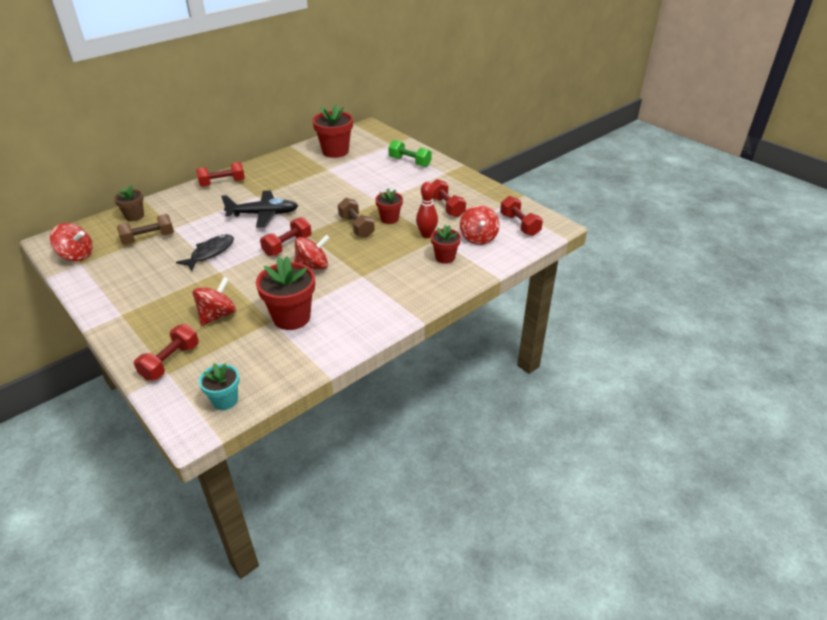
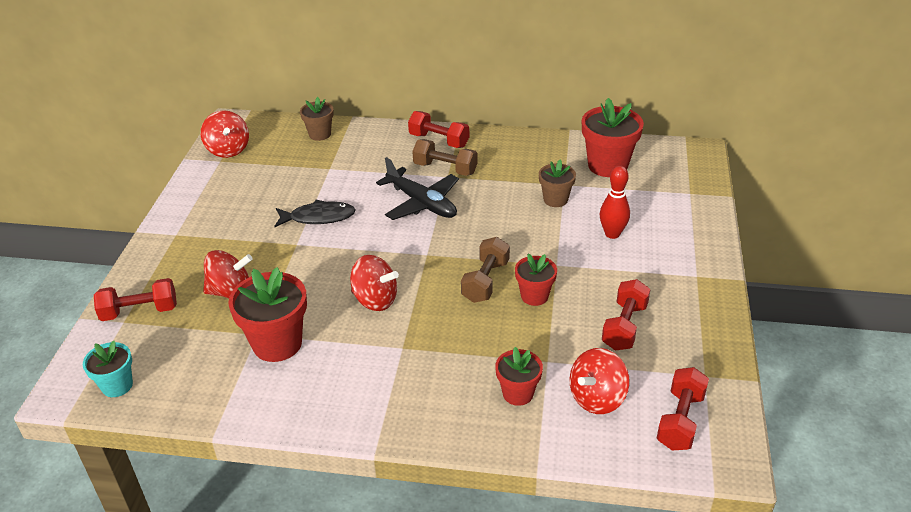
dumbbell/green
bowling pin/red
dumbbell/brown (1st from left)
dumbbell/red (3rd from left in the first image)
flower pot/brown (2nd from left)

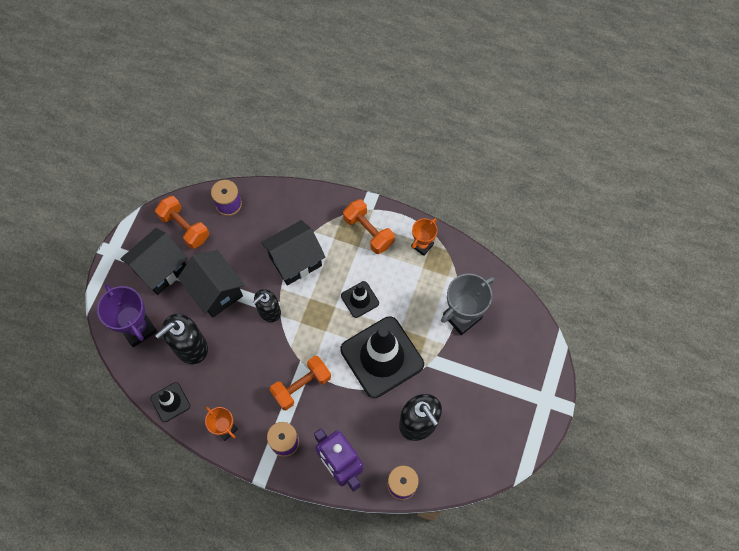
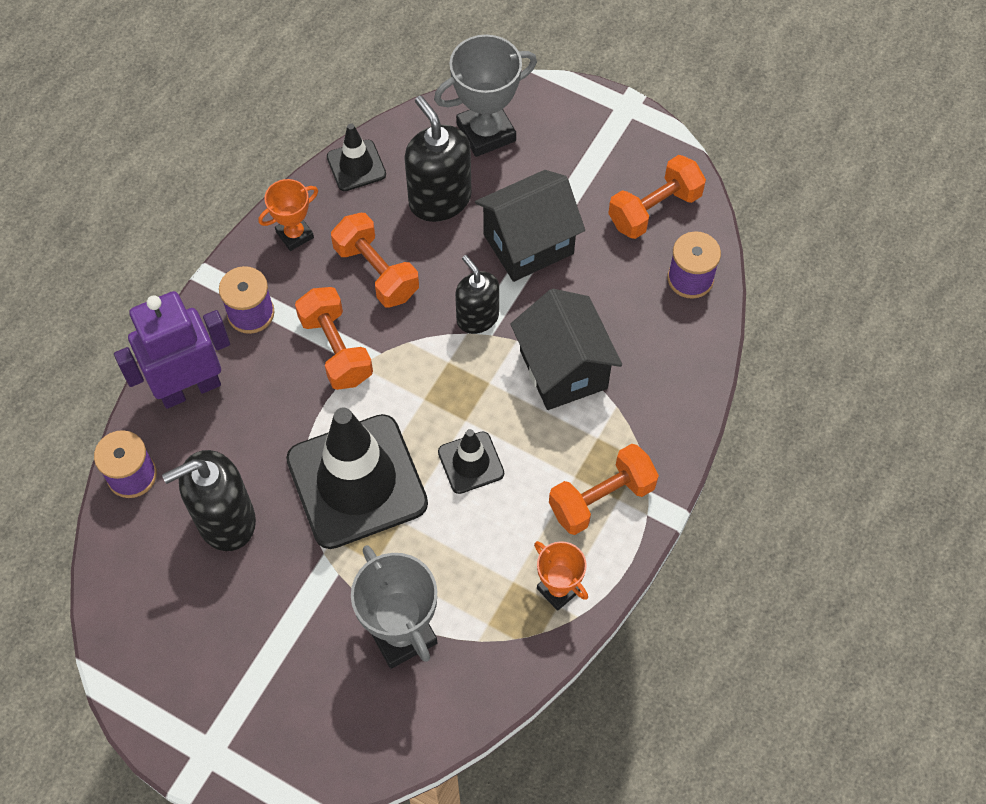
house/black (1st from left in the first image)
trophy/grey (2nd from left)
dumbbell/orange (2nd from left)

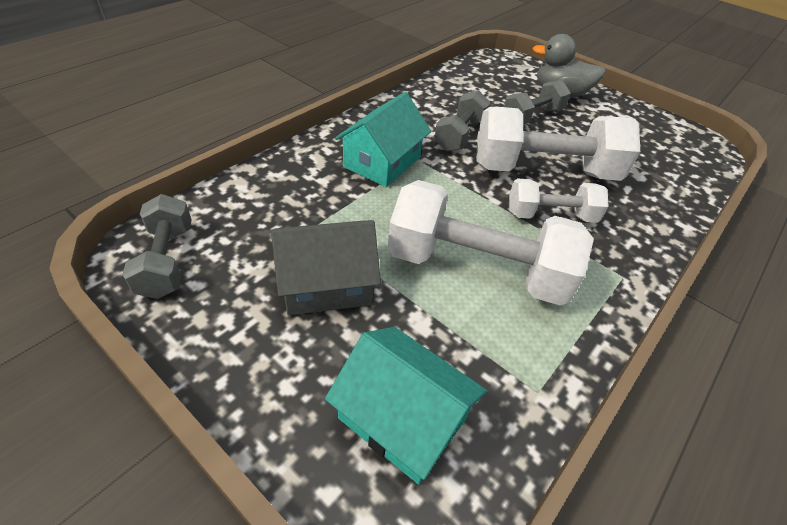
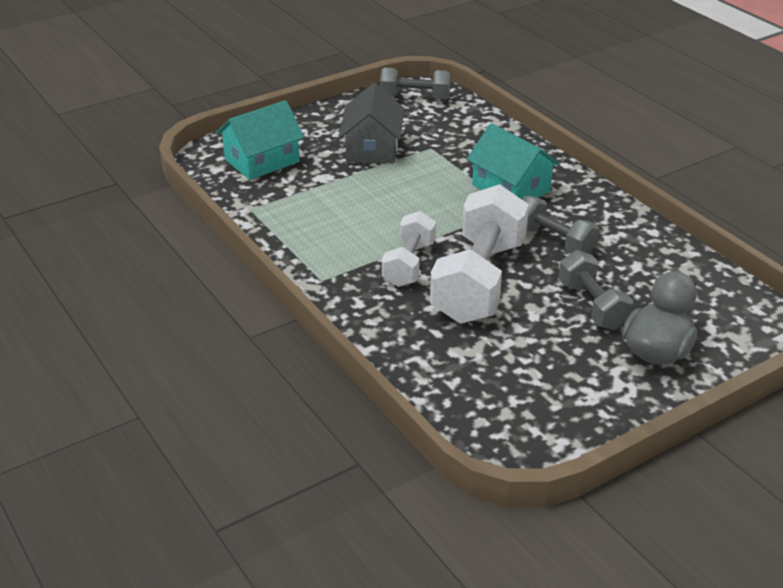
dumbbell/white (1st from left in the first image)

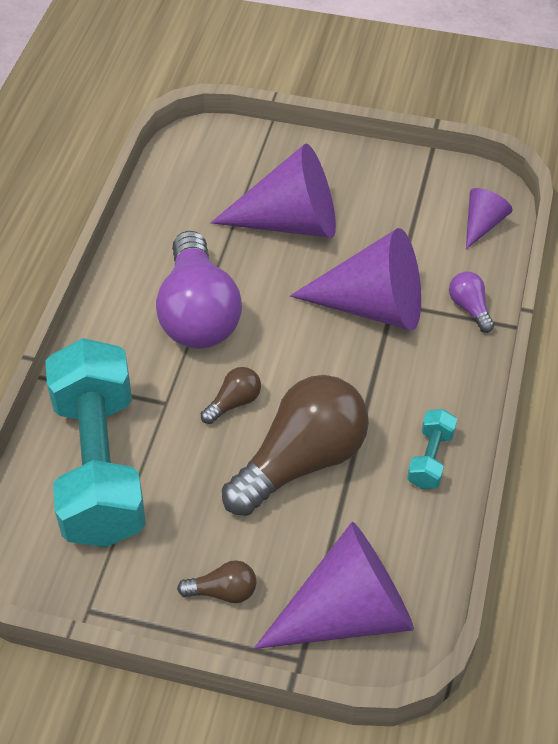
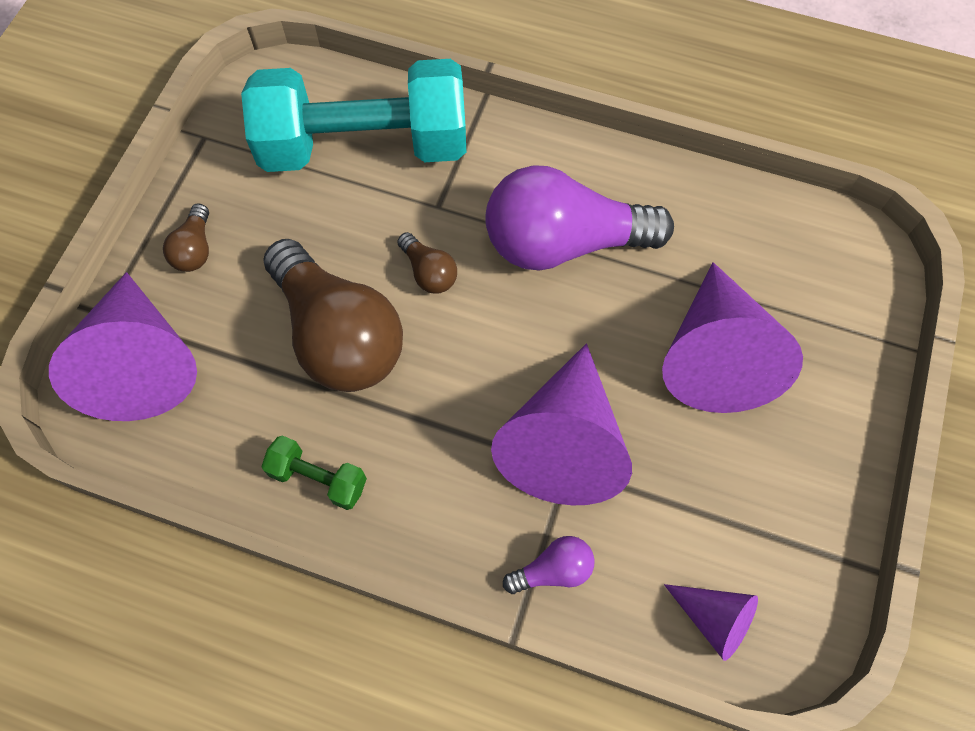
dumbbell/green

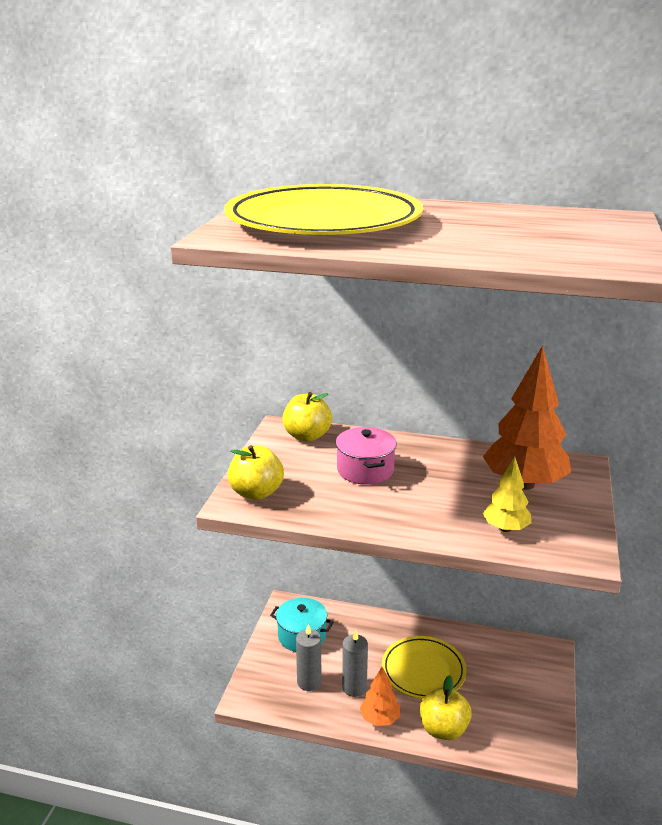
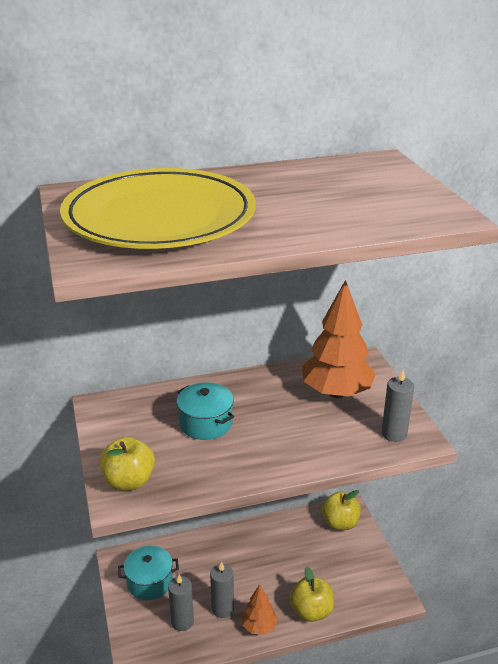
apple/yellow (3rd from left)
pot/turquoise (2nd from left)
tree/yellow
plate/yellow (2nd from left in the first image)
candle/grey (3rd from left)

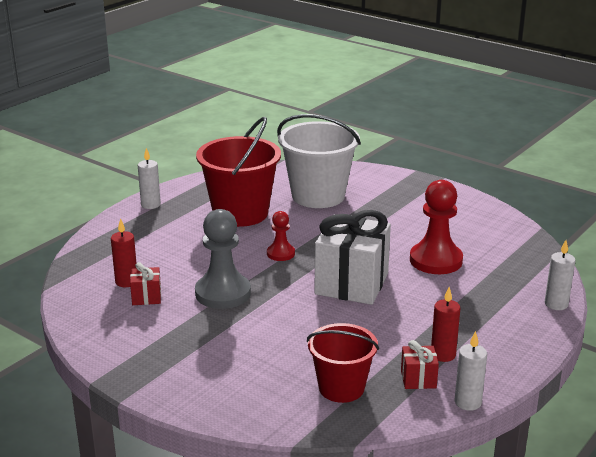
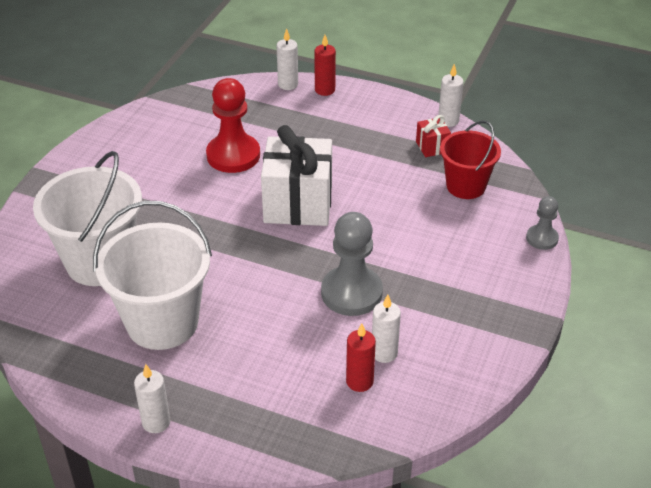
bucket/white (2nd from left)
pawn/red (1st from left in the first image)
candle/white (3rd from left)
candle/red (1st from left)
pawn/grey (2nd from left)

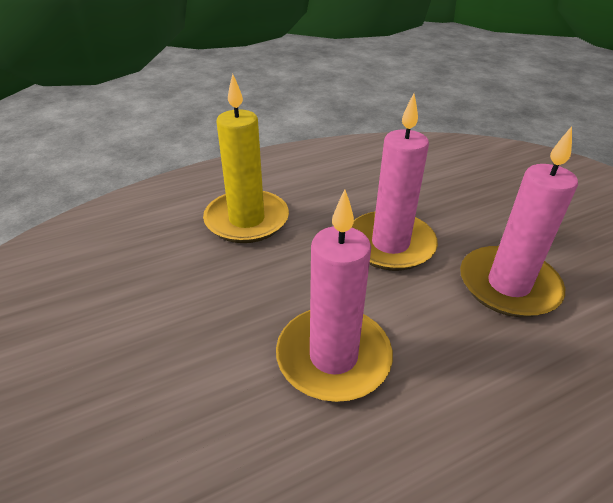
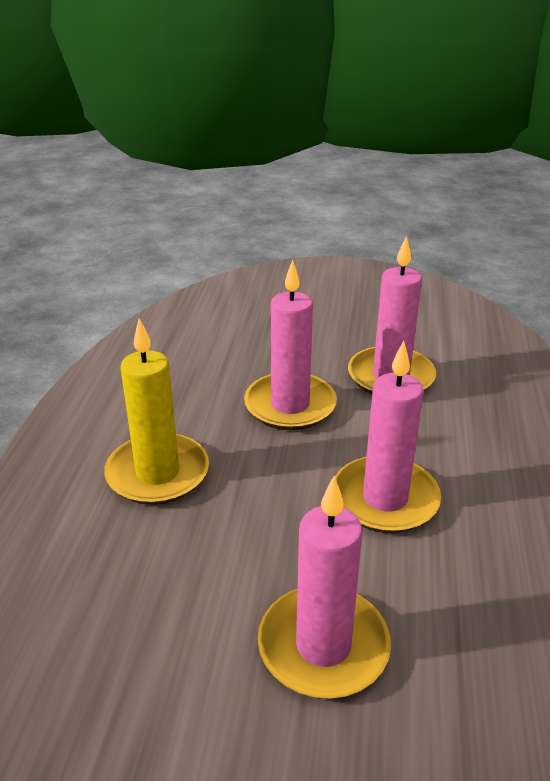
candle/pink (2nd from left)

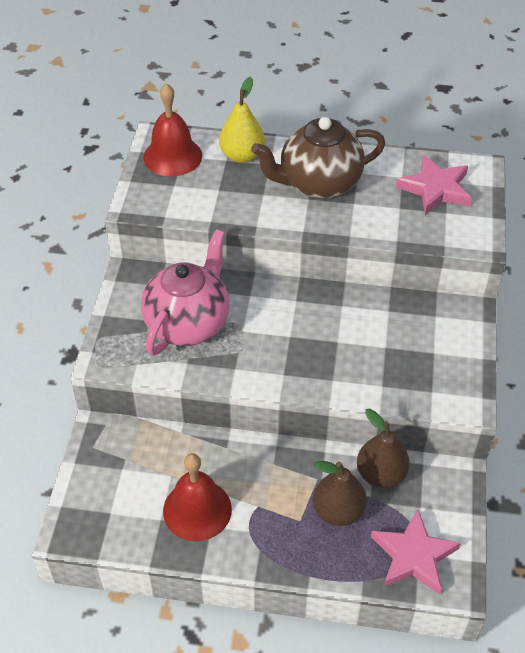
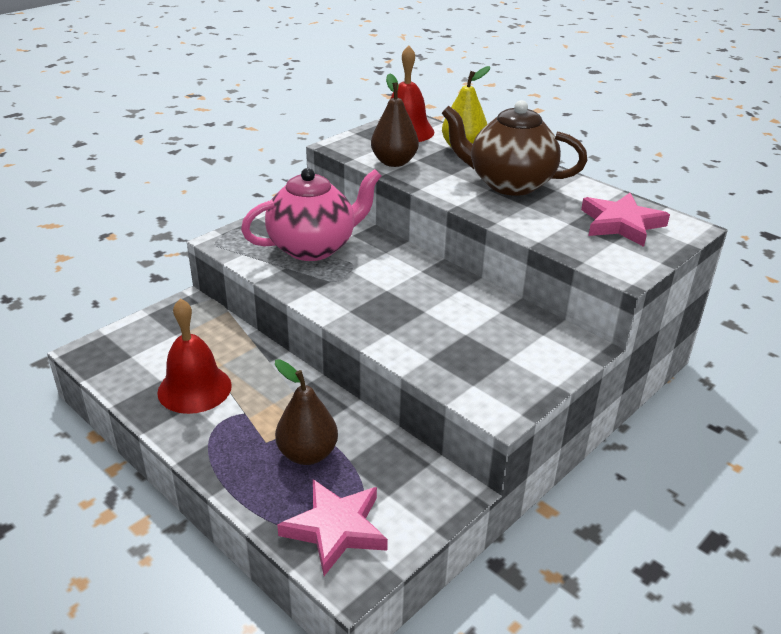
pear/brown (2nd from left)

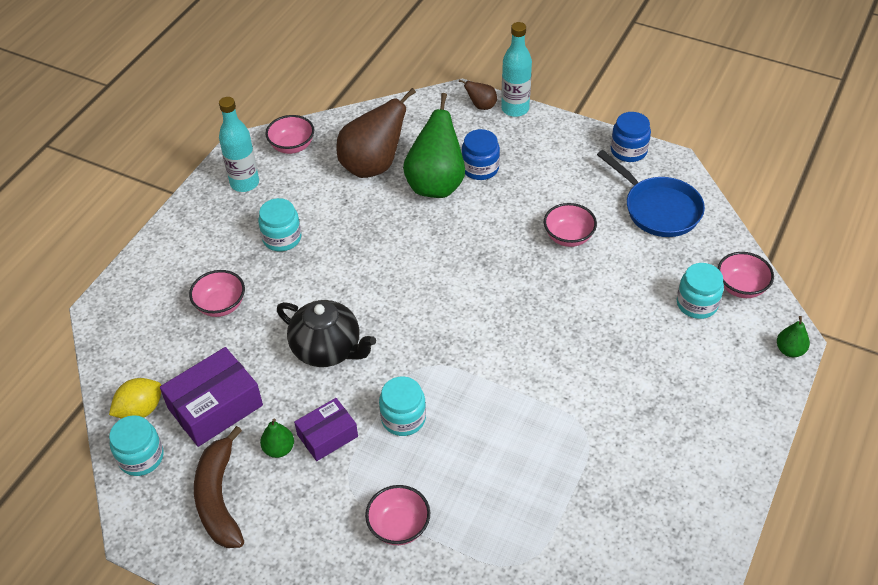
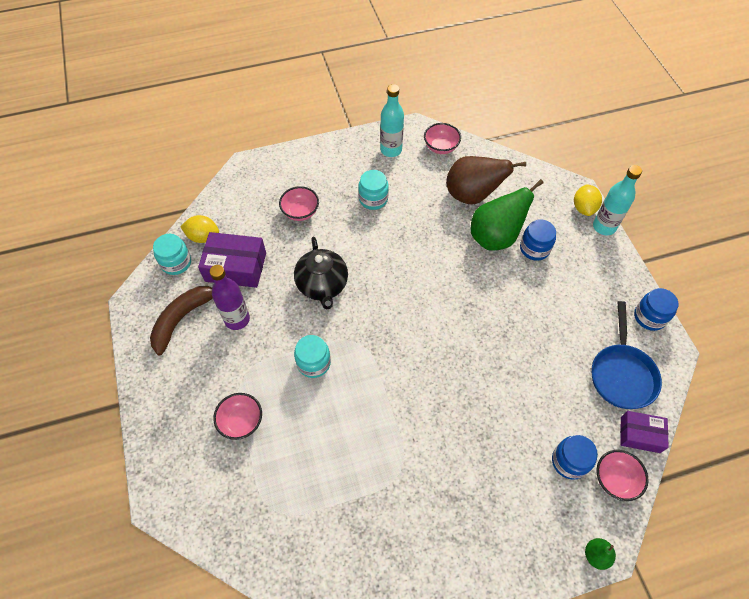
lemon/yellow (2nd from left)
bowl/pink (4th from left in the first image)
jar/blue (2nd from left)
box/purple (2nd from left)
bottle/purple

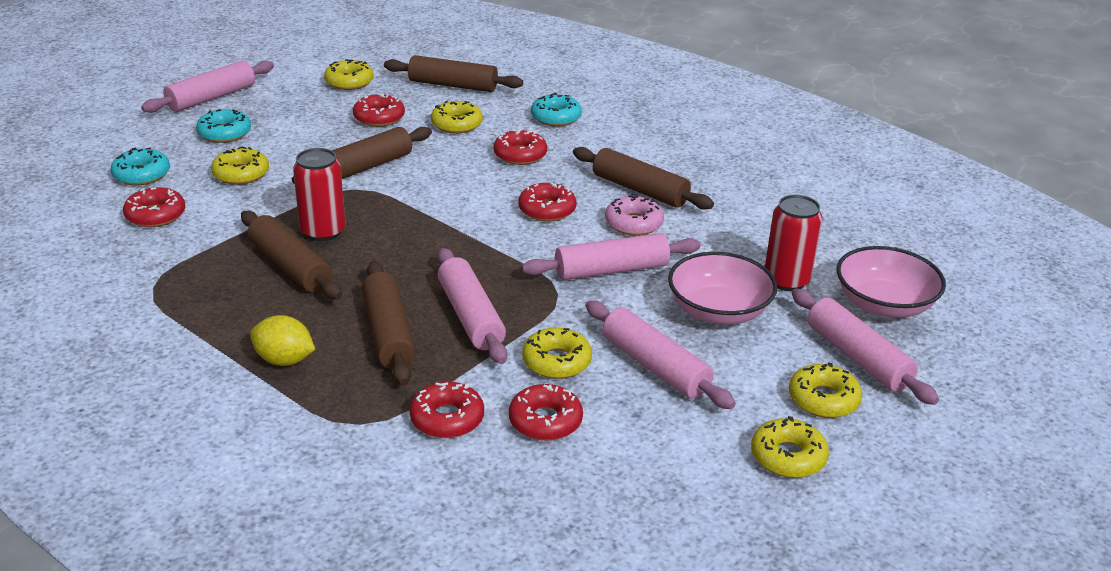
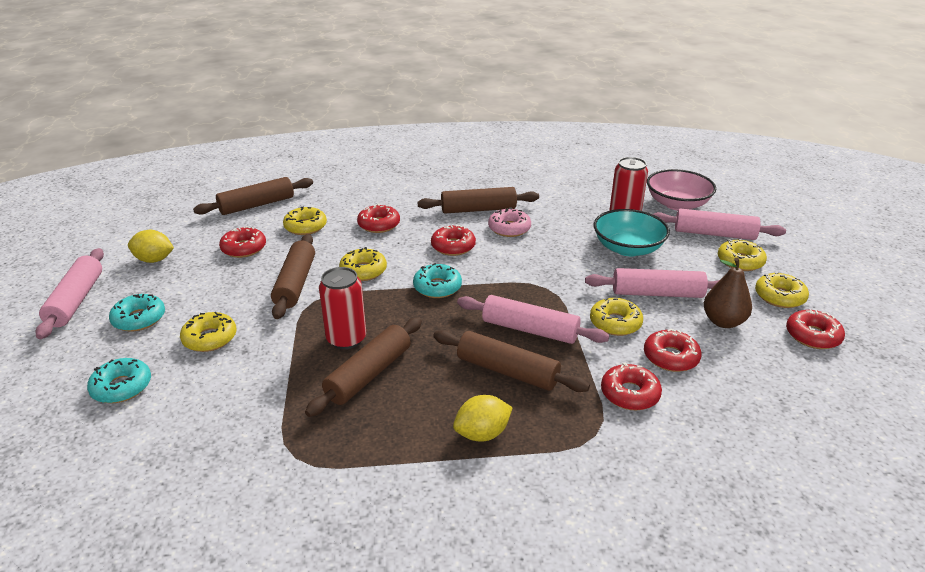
donut/yellow (3rd from left)
donut/turquoise (3rd from left)
donut/red (6th from left)
rolling pin/brown (3rd from left)
rolling pin/pink (3rd from left in the first image)
bowl/turquoise
lemon/yellow (1st from left)
pear/brown

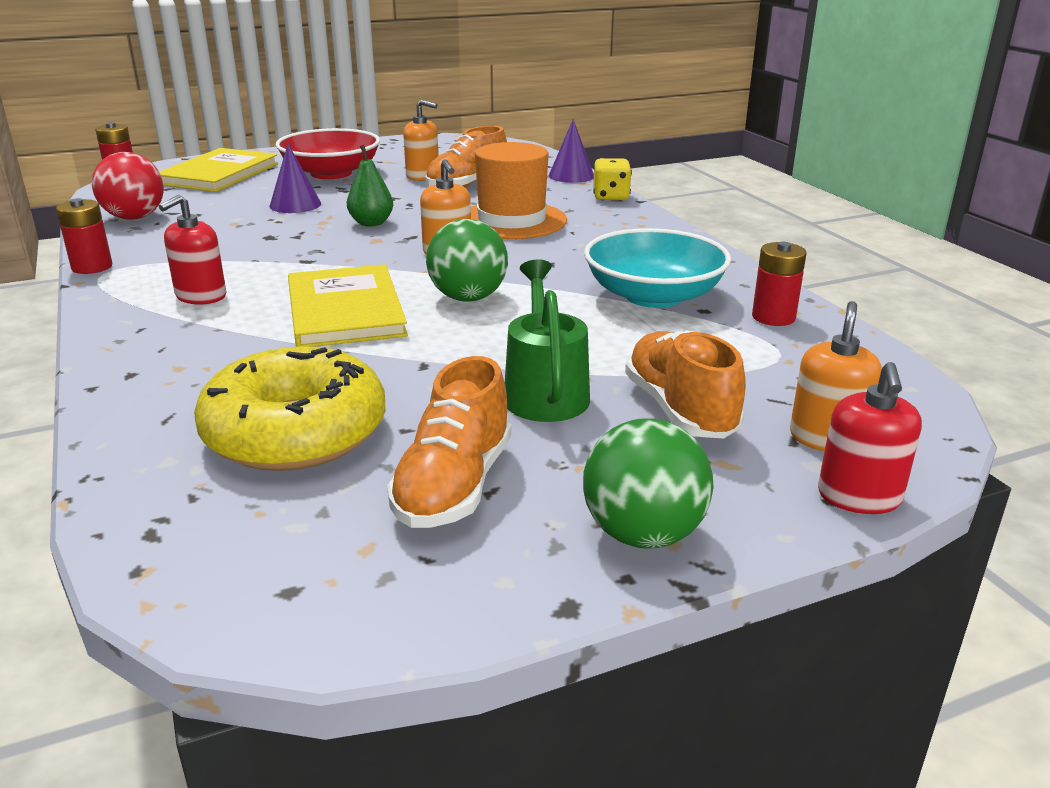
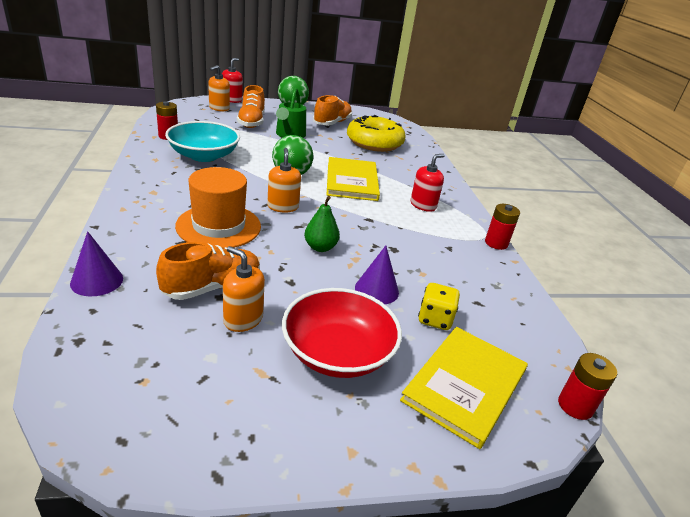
ball/red
dice/yellow

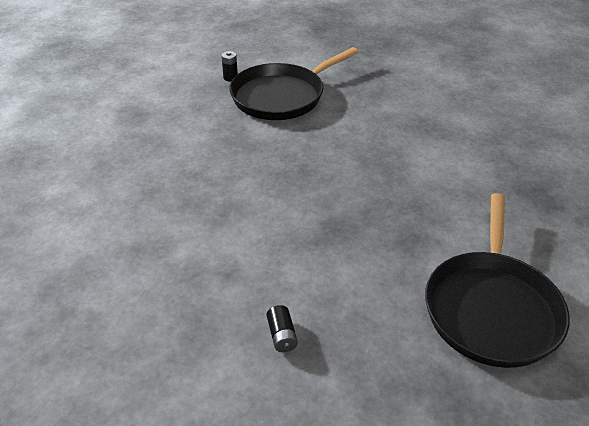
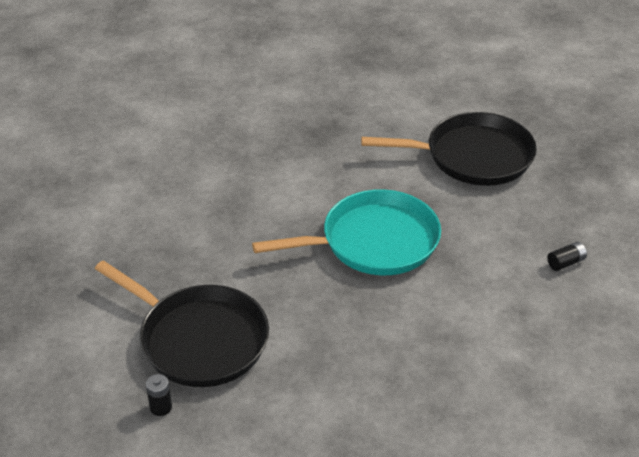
pan/turquoise

